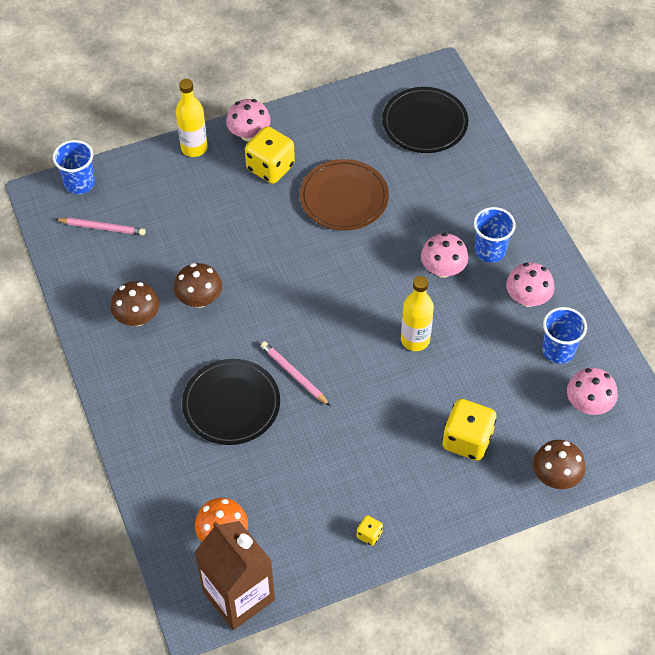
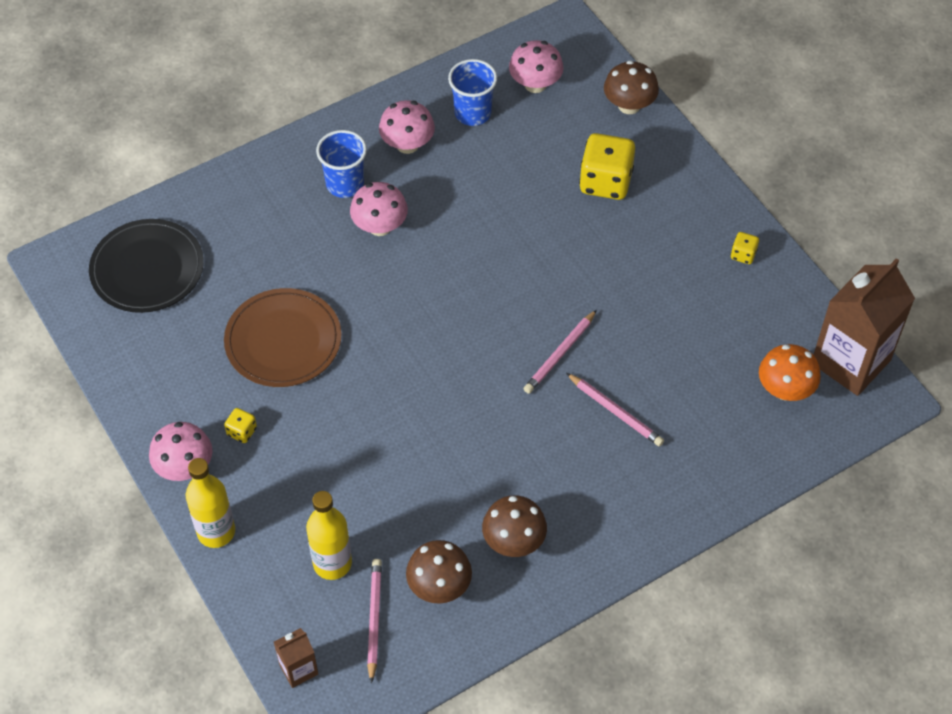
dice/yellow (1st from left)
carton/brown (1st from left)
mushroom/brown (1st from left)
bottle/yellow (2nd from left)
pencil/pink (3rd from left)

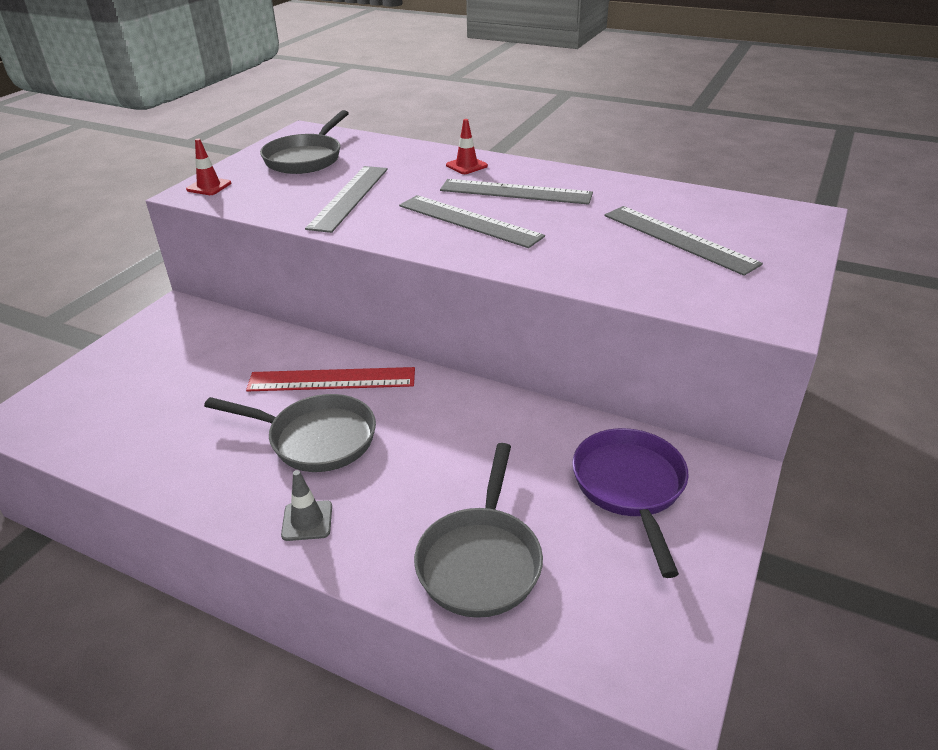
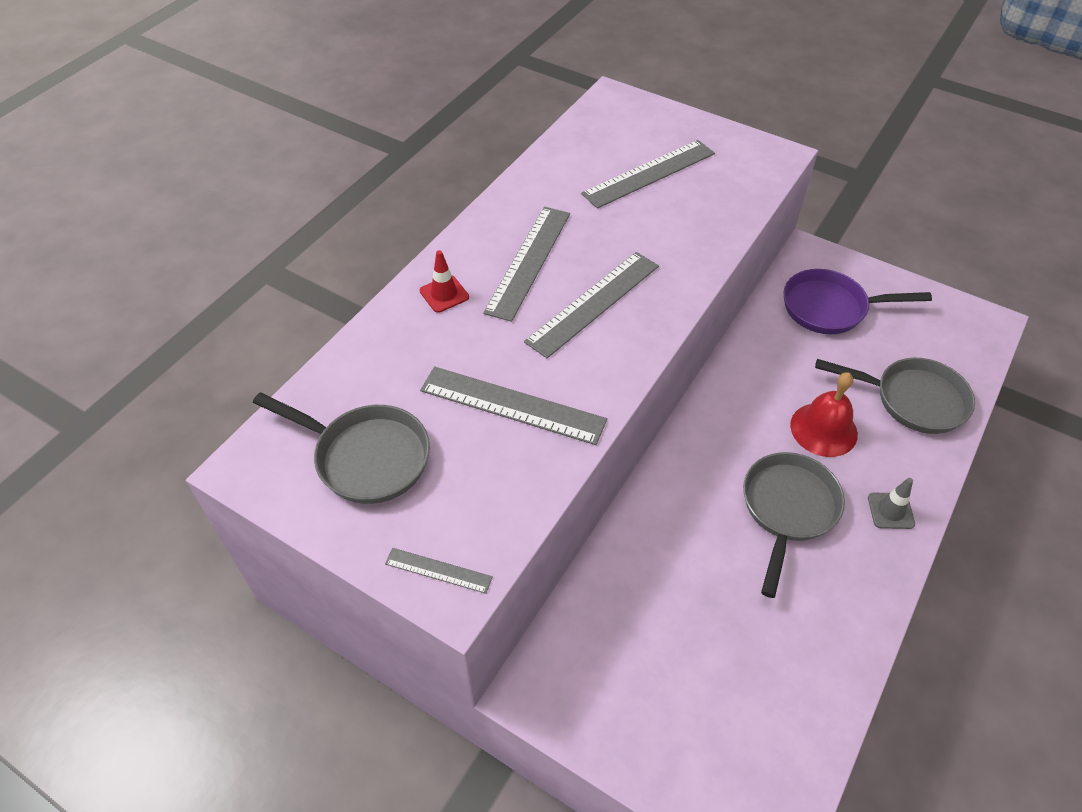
ruler/grey (1st from left)
ruler/red
bell/red

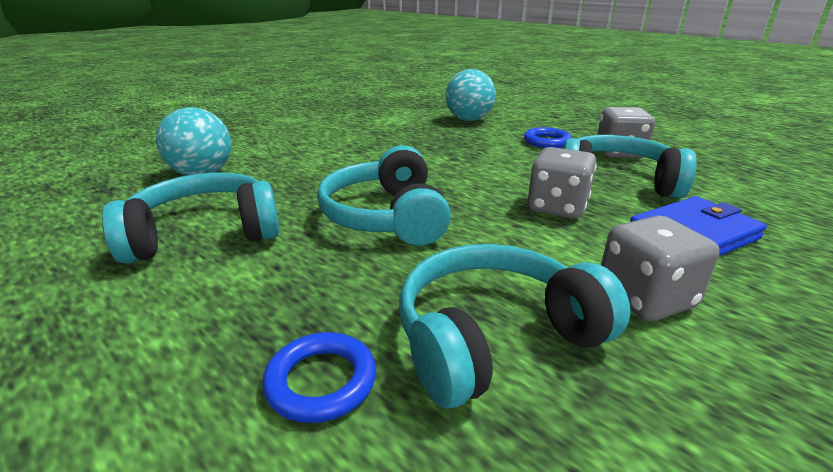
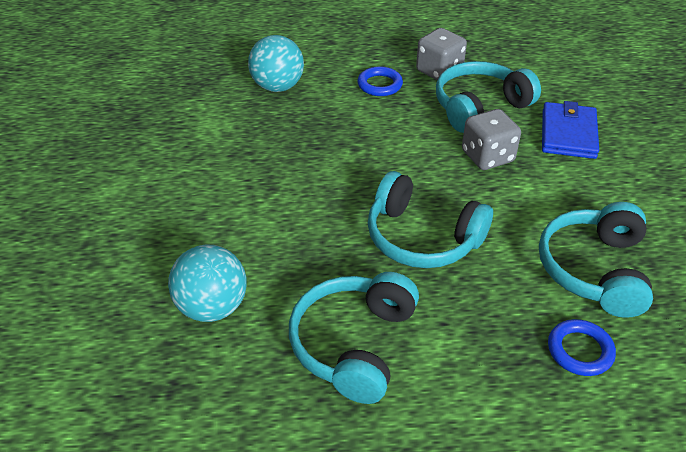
dice/grey (3rd from left in the first image)

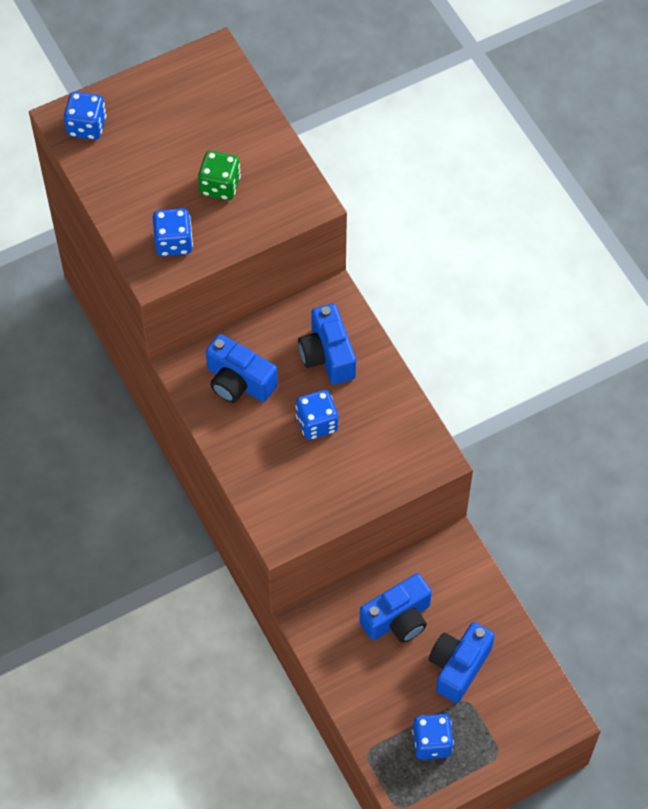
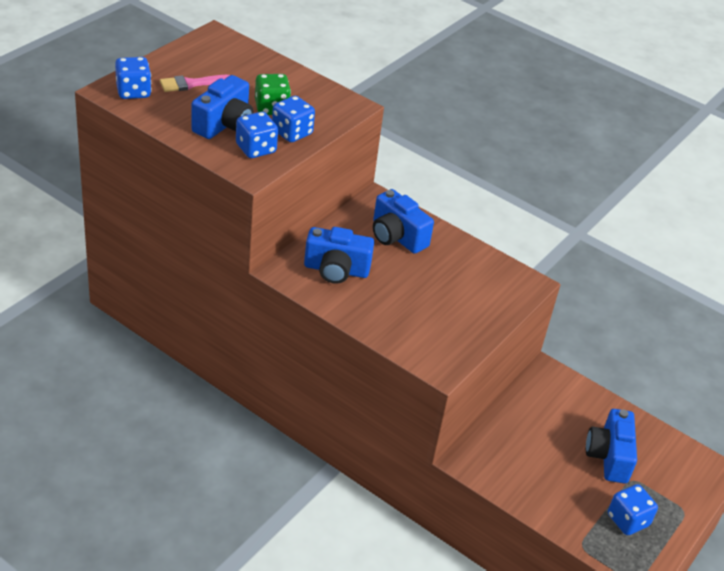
dice/blue (3rd from left)
camera/blue (1st from left)
brush/pink

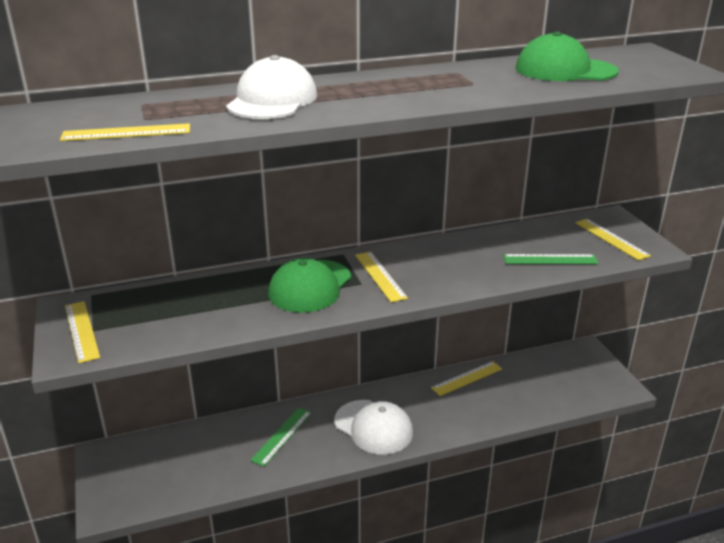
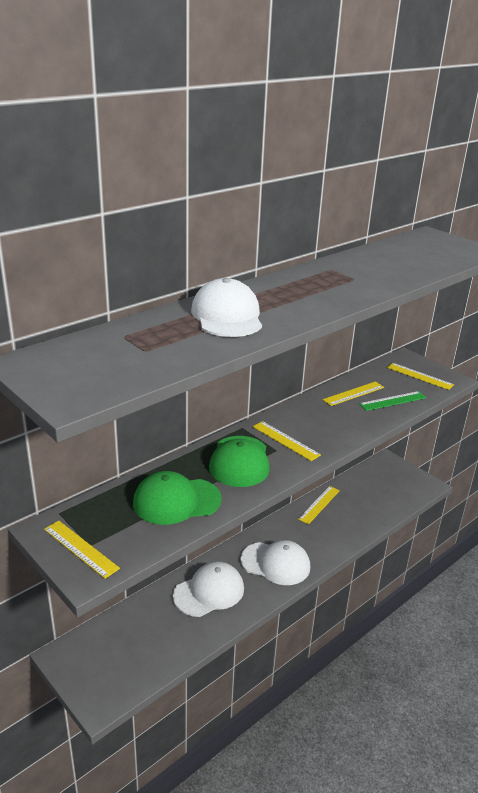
cap/green (1st from left)
ruler/yellow (4th from left)
cap/white (1st from left)

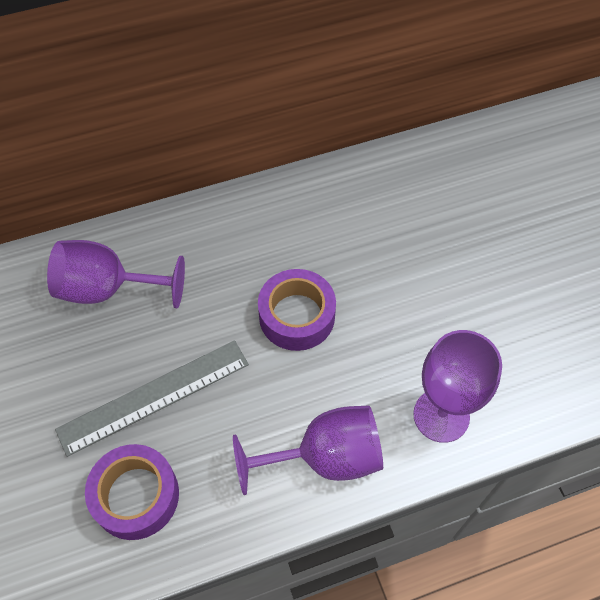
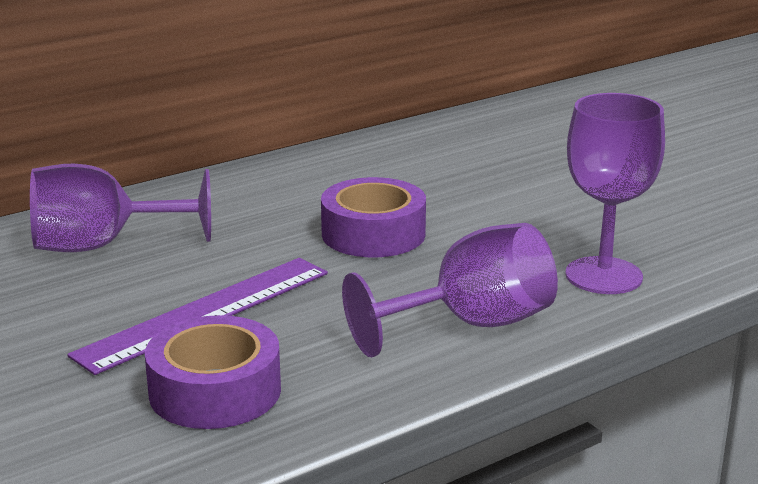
ruler/purple

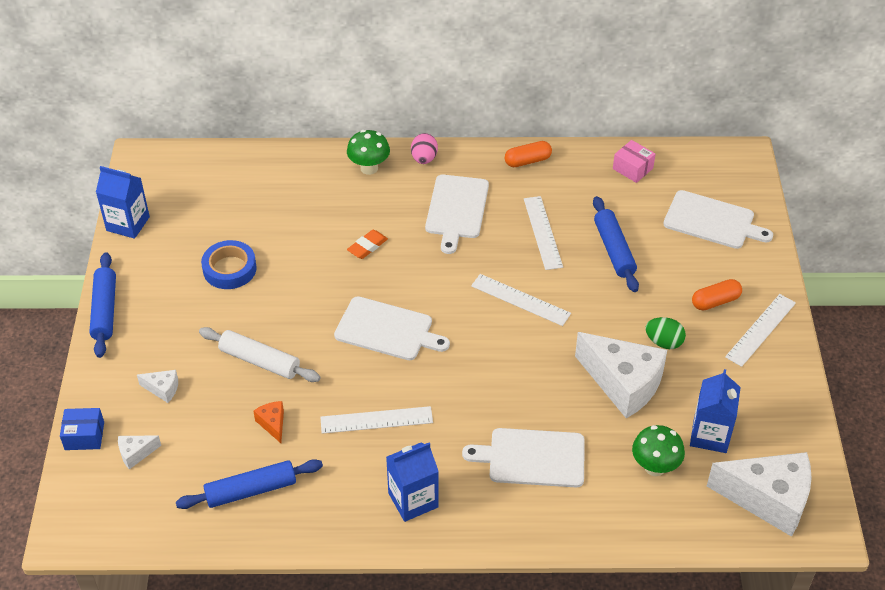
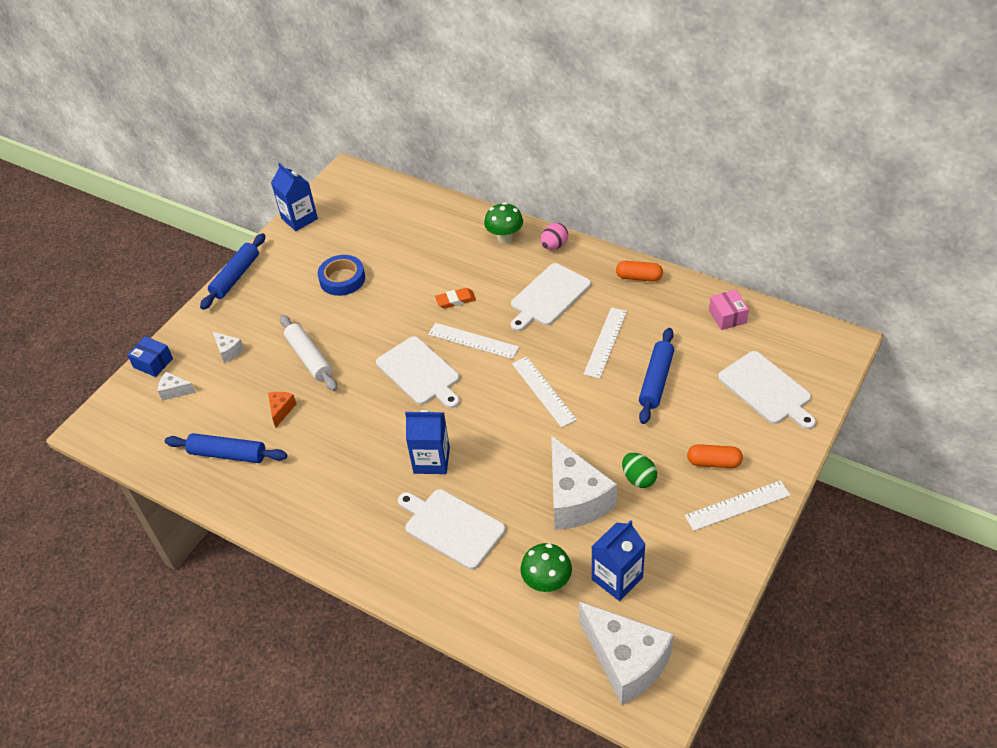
ruler/white (1st from left)
carton/blue (2nd from left)

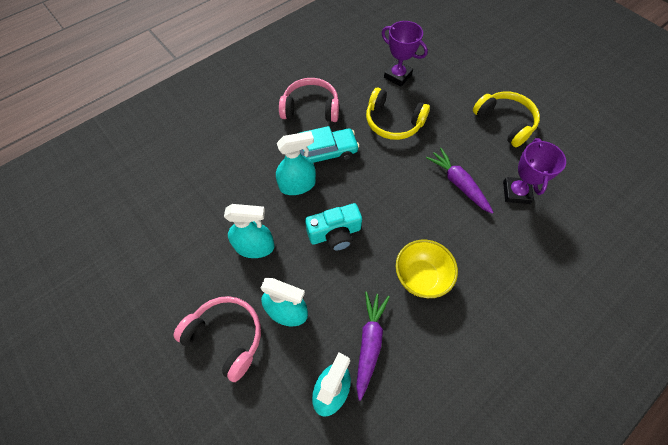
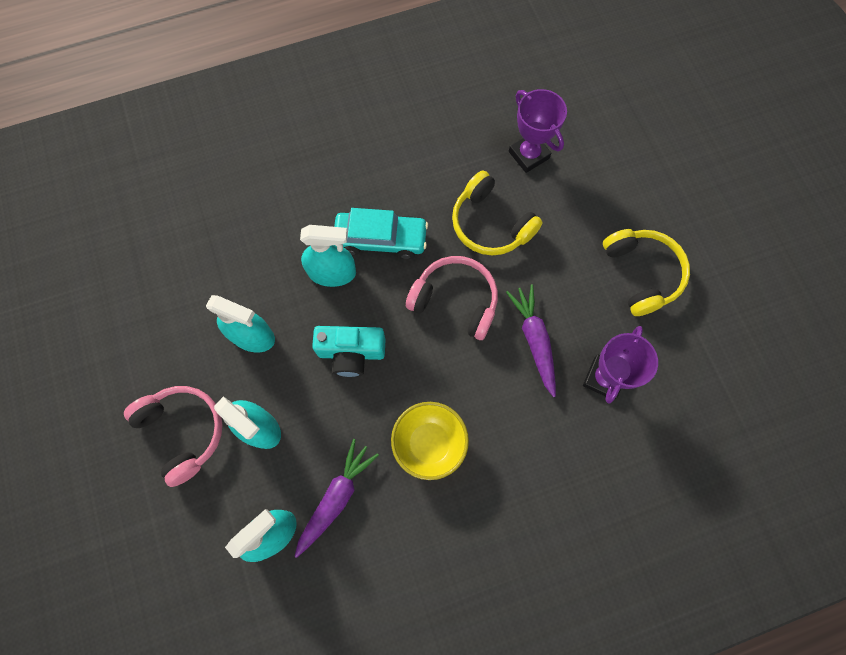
headphones/pink (2nd from left)

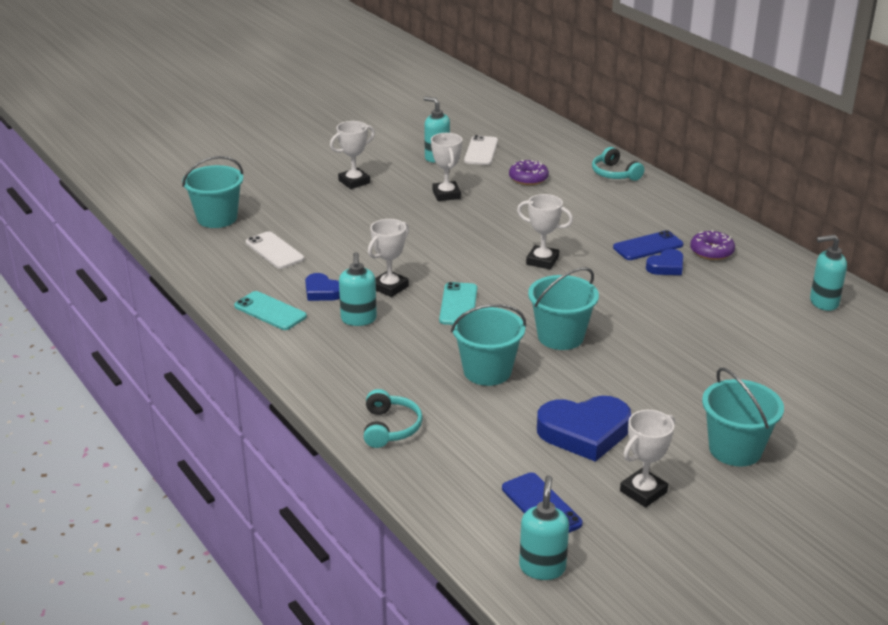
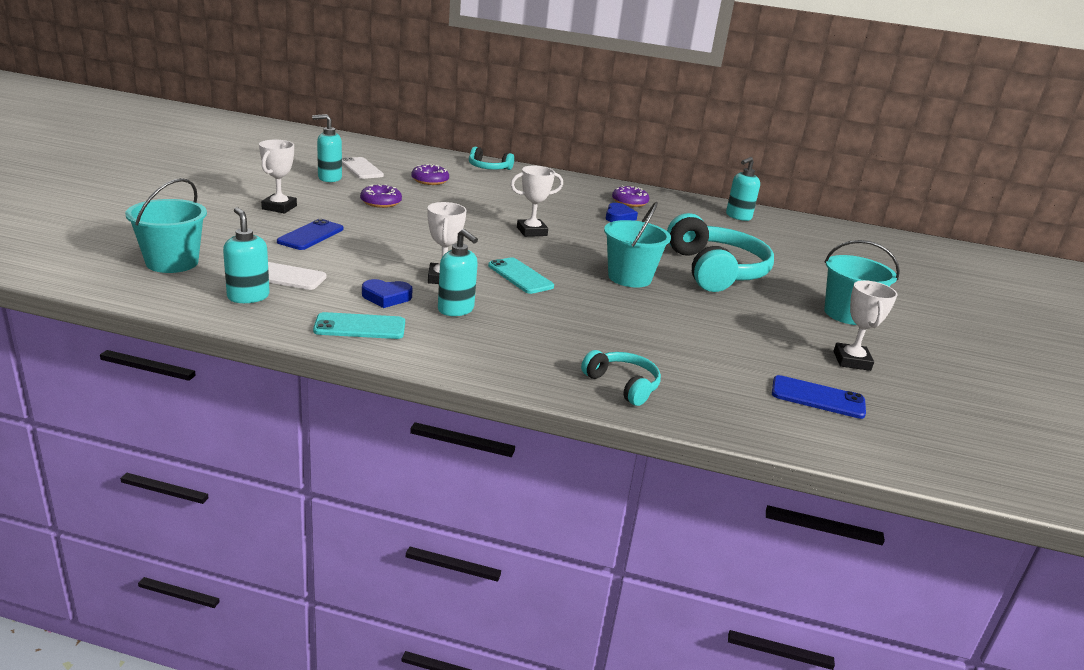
donut/purple (1st from left)
phone/blue (1st from left)
bucket/turquoise (2nd from left in the first image)
heart/blue (2nd from left in the first image)
soap dispenser/turquoise (1st from left)
headphones/turquoise (3rd from left)

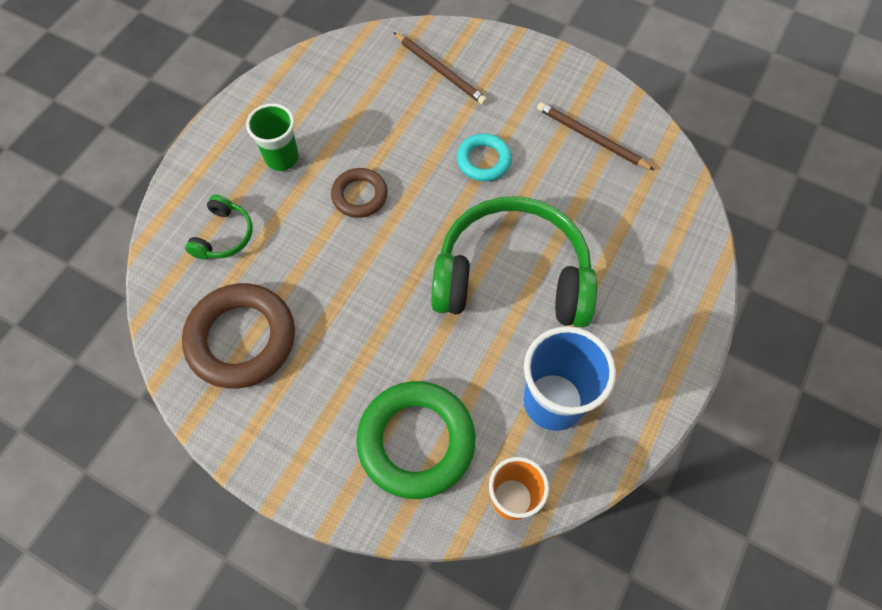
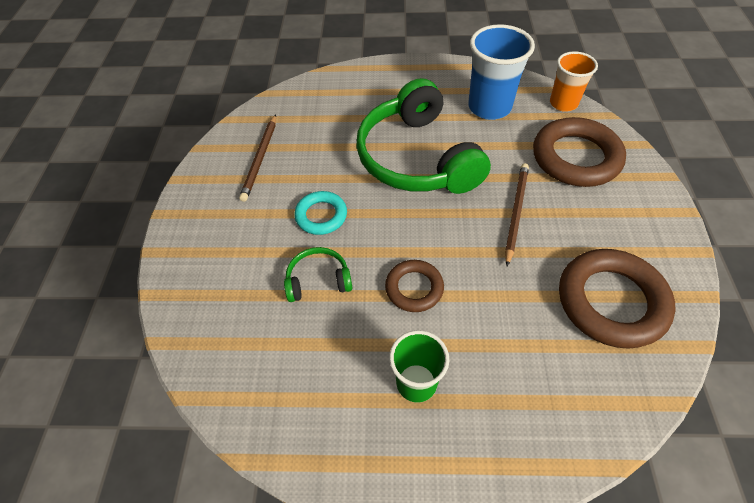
pencil/brown (2nd from left)
headphones/green (1st from left)
ring/brown (2nd from left)

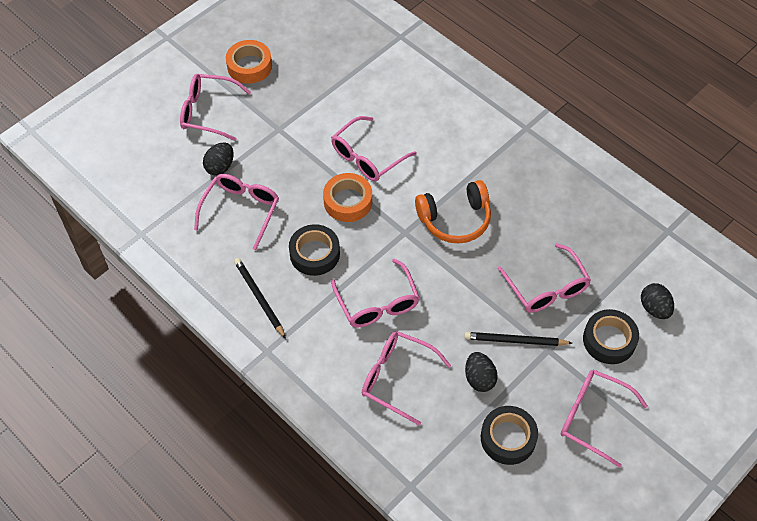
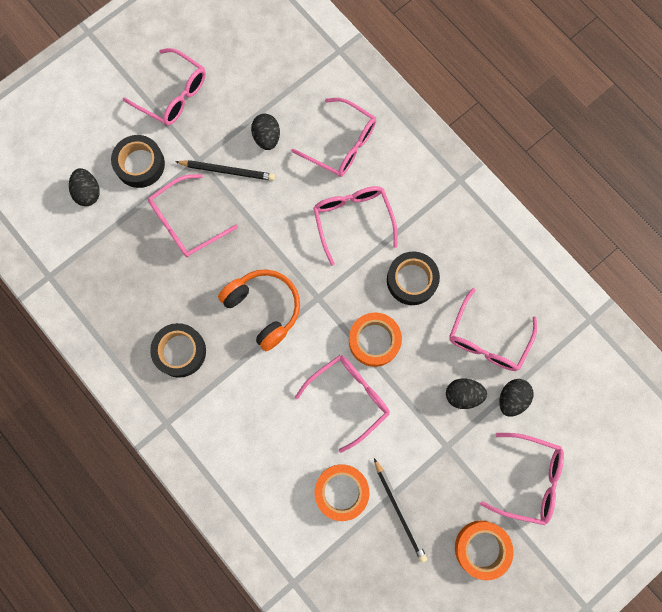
headphones/orange
glasses/pink (2nd from left)
pencil/black (2nd from left)
tape/black (2nd from left)
egg/black (3rd from left)
tape/orange (1st from left)

